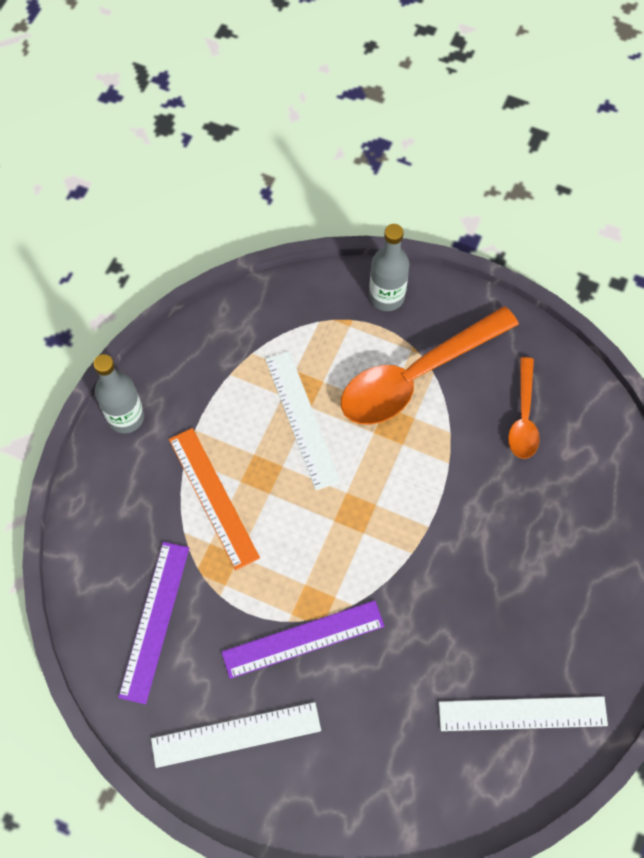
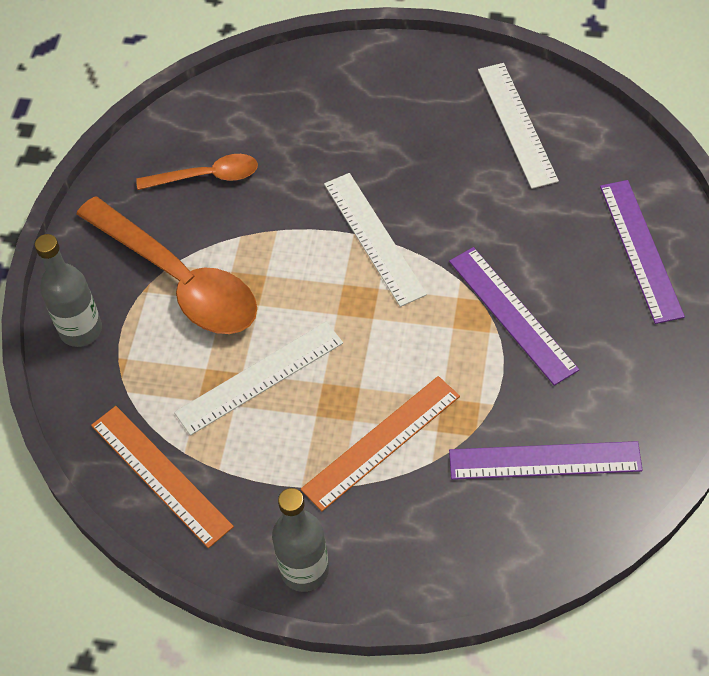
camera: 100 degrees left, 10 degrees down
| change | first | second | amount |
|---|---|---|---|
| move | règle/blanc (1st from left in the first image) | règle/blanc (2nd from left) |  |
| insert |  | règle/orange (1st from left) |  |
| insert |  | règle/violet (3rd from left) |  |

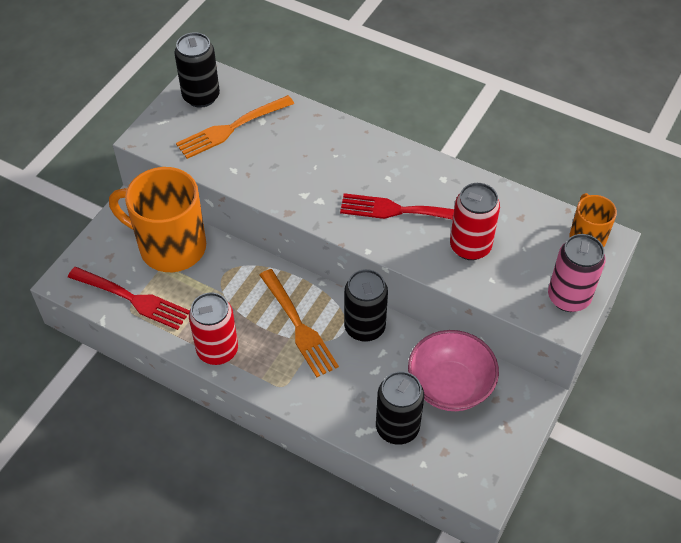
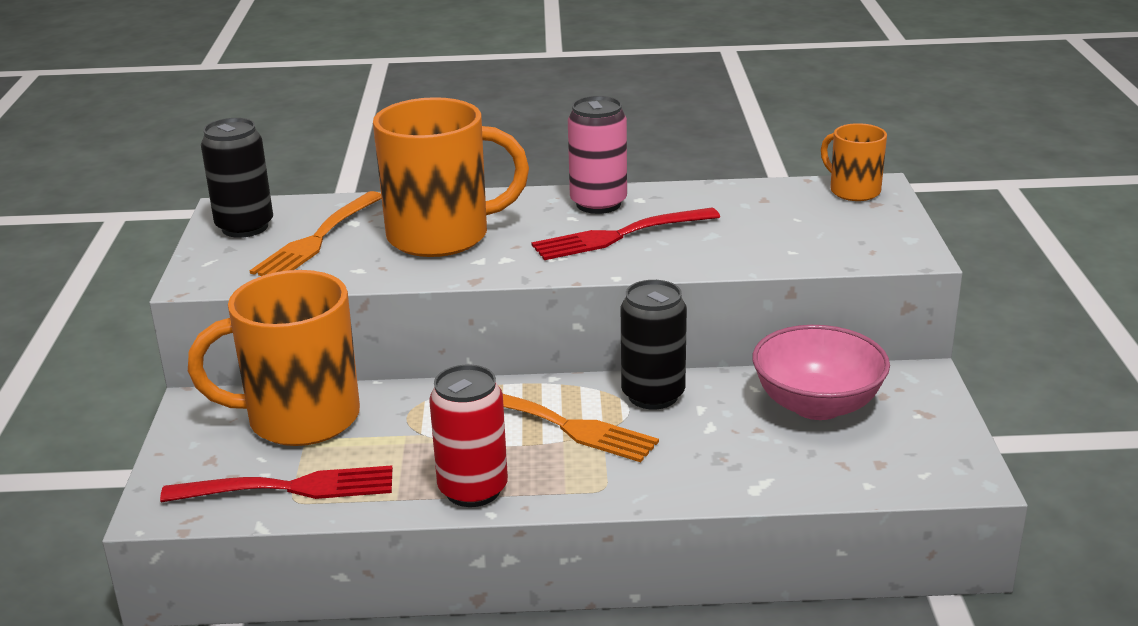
camera: 30 degrees left, 25 degrees down
| change | first | second | amount |
|---|---|---|---|
| delete | canette/noir (3rd from left) |  |  |
| delete | canette/rouge (2nd from left) |  |  |
| move | canette/rose |  |  |
| insert |  | tasse/orange (2nd from left) |  |

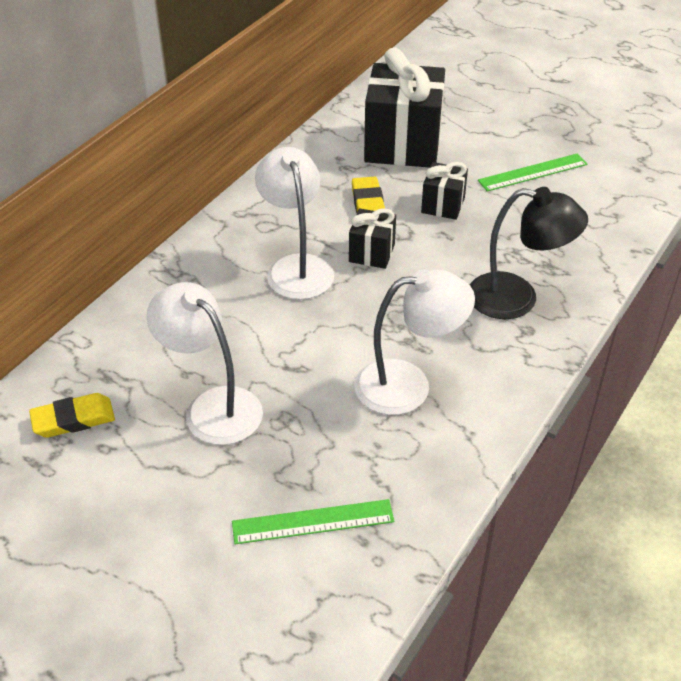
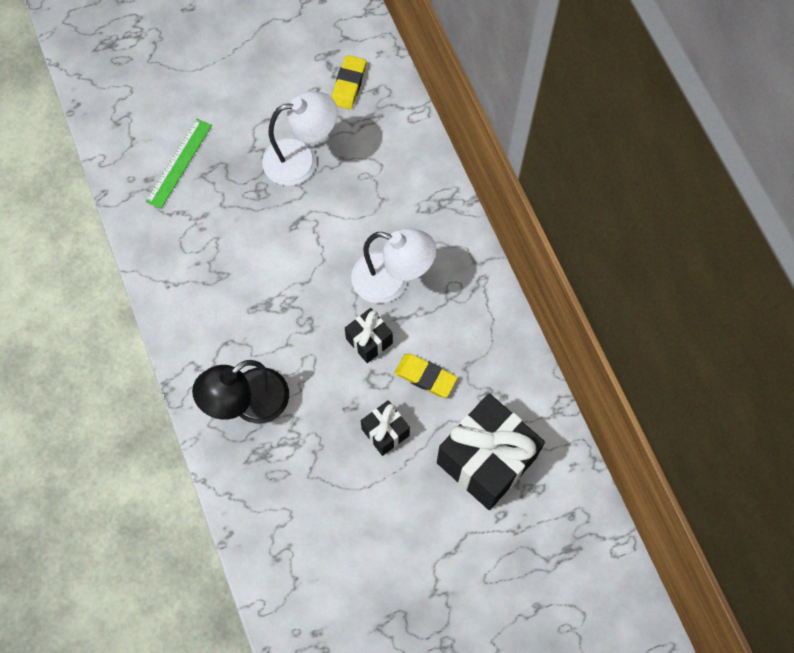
camera: 125 degrees right, 25 degrees up
| change | first | second | amount |
|---|---|---|---|
| delete | lampe/blanc (3rd from left) |  |  |
| delete | règle/vert (2nd from left) |  |  |

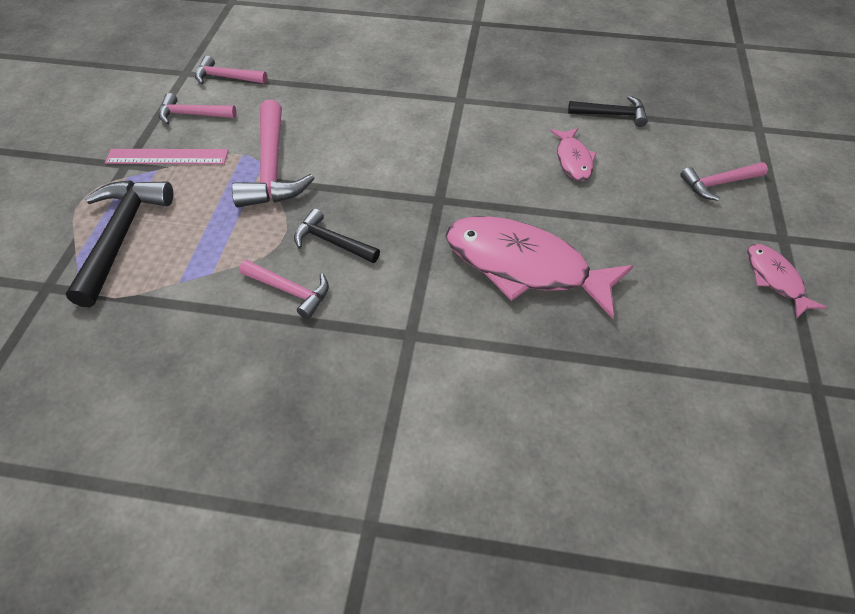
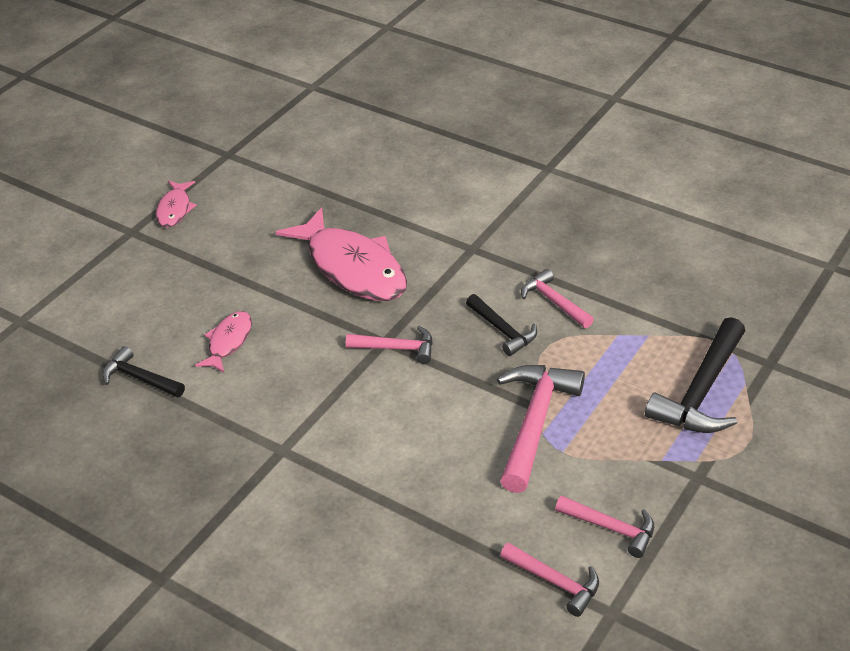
camera: 155 degrees left, 10 degrees down
| change | first | second | amount |
|---|---|---|---|
| delete | règle/rose |  |  |
| move | marteau/rose (5th from left in the first image) | marteau/rose (1st from left) |  |

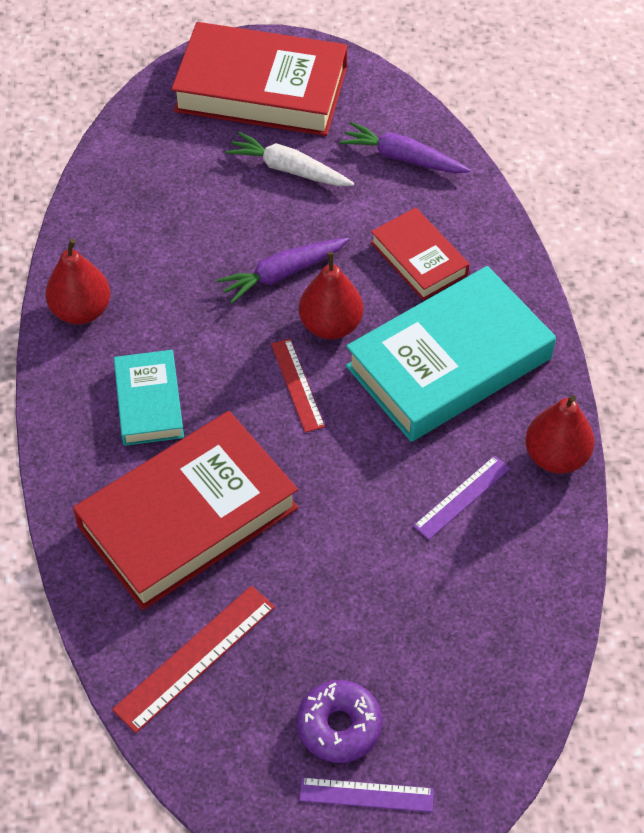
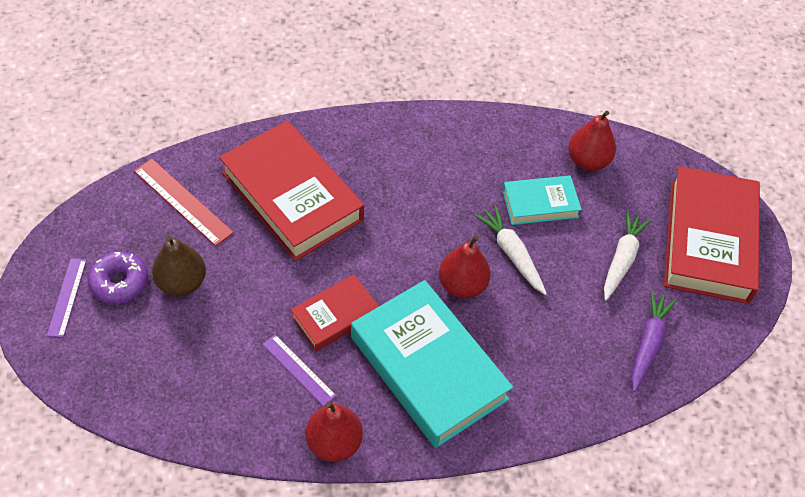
camera: 85 degrees right, 0 degrees up
| change | first | second | amount |
|---|---|---|---|
| move | poire/rouge (1st from left in the first image) | poire/rouge (3rd from left) |  |
| move | livre/turquoise (1st from left in the first image) | livre/turquoise (2nd from left) |  |
| recolor | carotte/violet (1st from left) | carotte/blanc (1st from left) |  |
| delete | règle/rouge (2nd from left) |  |  |
| move | livre/rouge (3rd from left in the first image) | livre/rouge (2nd from left) |  |
| insert |  | poire/marron |  |

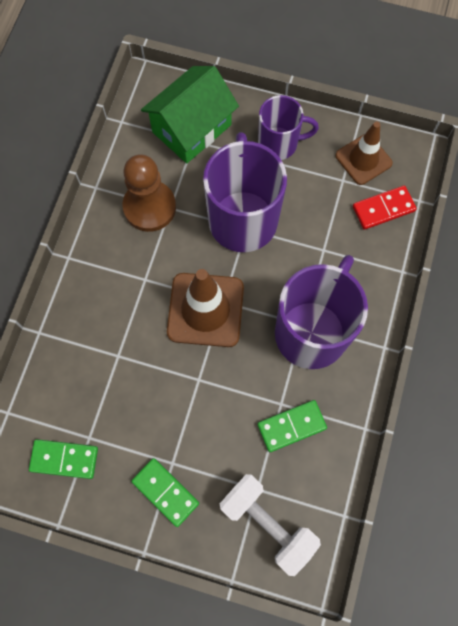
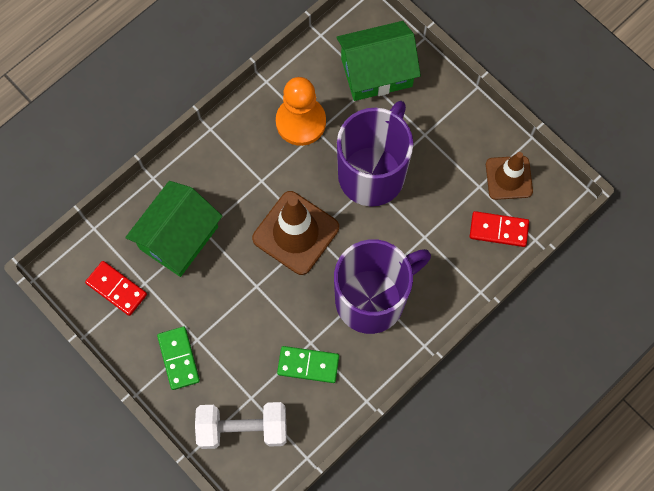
camera: 30 degrees right, 0 degrees up
| change | first | second | amount |
|---|---|---|---|
| recolor | domino/vert (1st from left) | domino/rouge (1st from left) |  |
| recolor | pion/marron | pion/orange |  |
| rotate | haltère/blanc |  | 75 degrees counterclockwise |
| delete | tasse/violet (2nd from left) |  |  |
| insert |  | maison/vert (1st from left) |  |

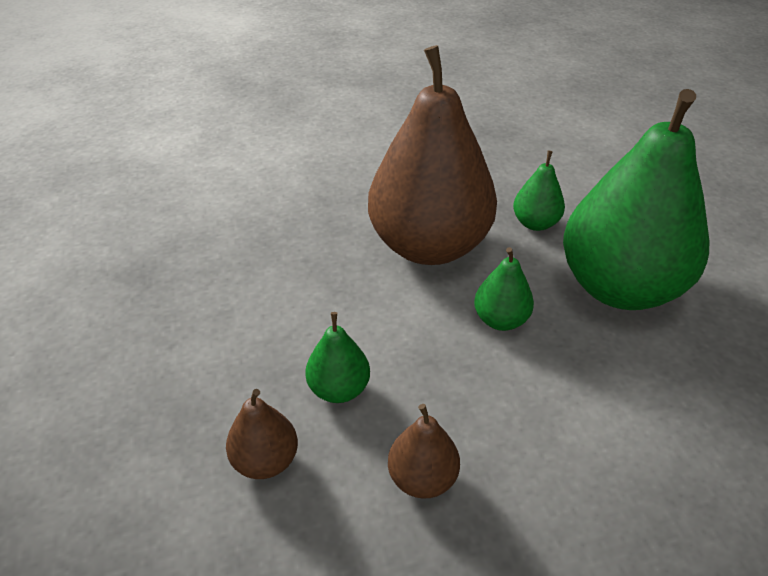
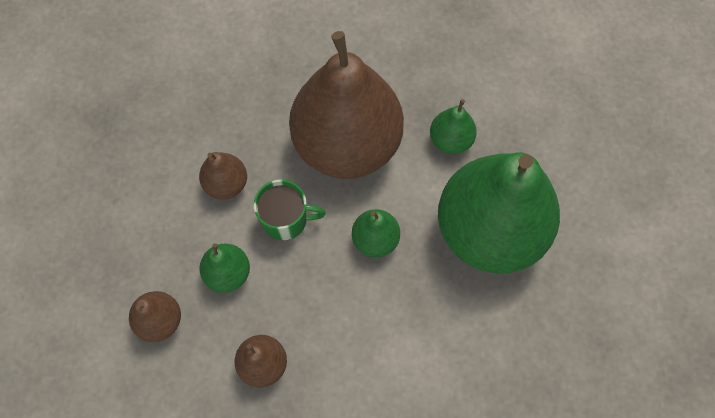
camera: 15 degrees right, 25 degrees up
| change | first | second | amount |
|---|---|---|---|
| insert |  | poire/marron (2nd from left) |  |
| insert |  | tasse/vert |  |

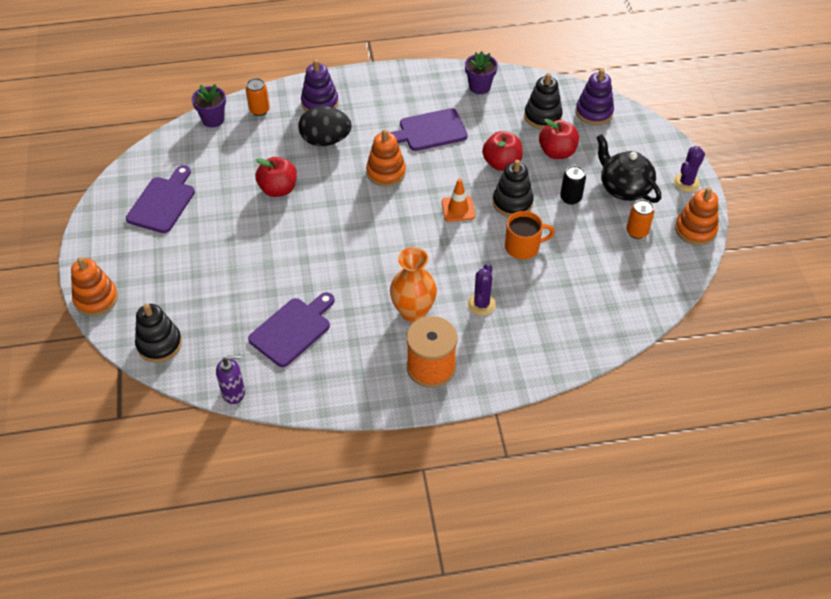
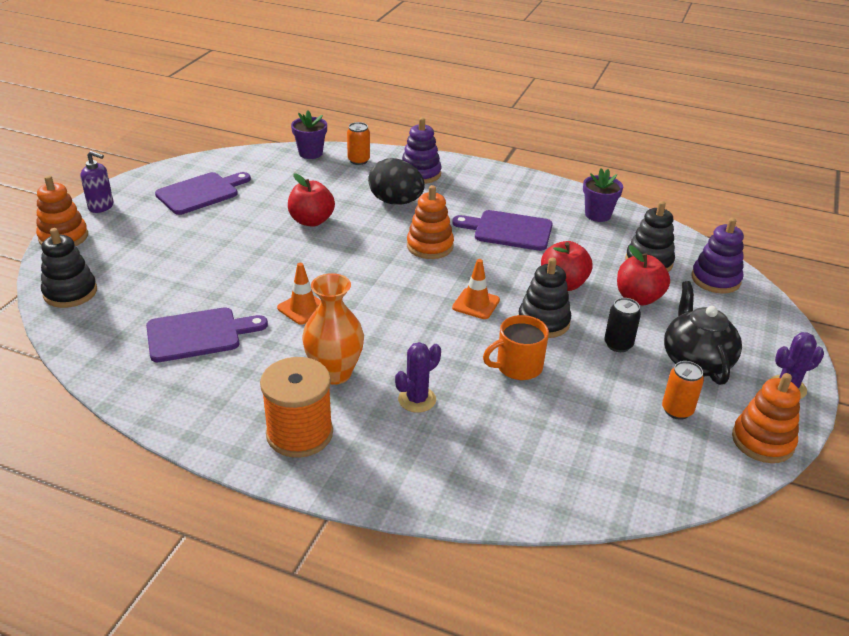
camera: 30 degrees right, 15 degrees down
| change | first | second | amount |
|---|---|---|---|
| move | distributeur de savon/violet |  |  |
| rotate | tasse/orange |  | 135 degrees clockwise |
| insert |  | cône de chantier/orange (1st from left) |  |

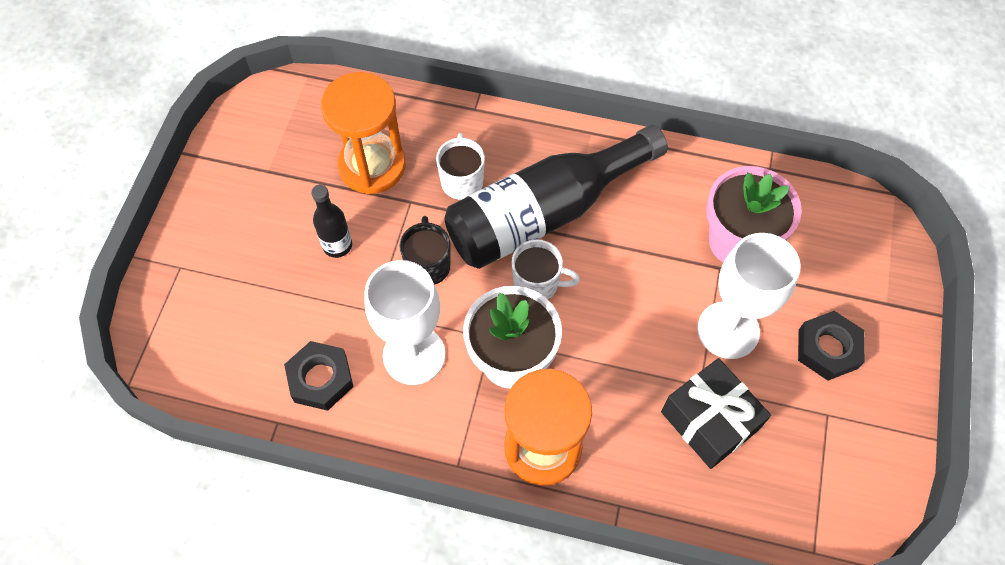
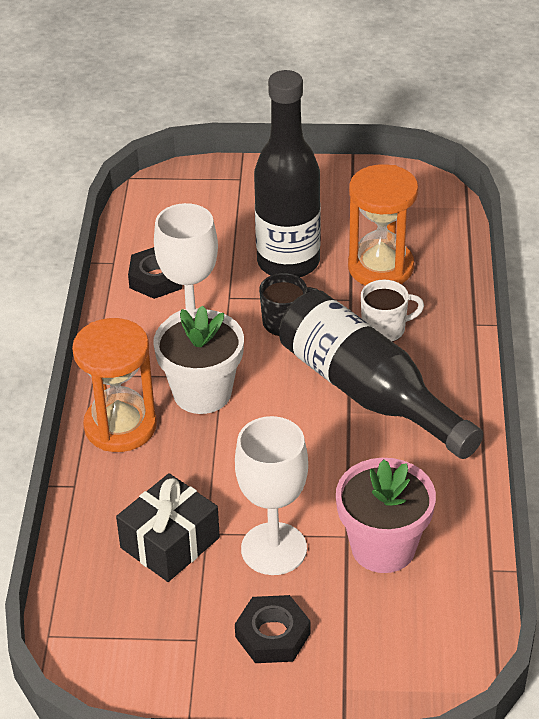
camera: 80 degrees right, 20 degrees down
| change | first | second | amount |
|---|---|---|---|
| resize | bouteille/noir (1st from left) |  | x2.25 |
| delete | tasse/blanc (2nd from left) |  |  |

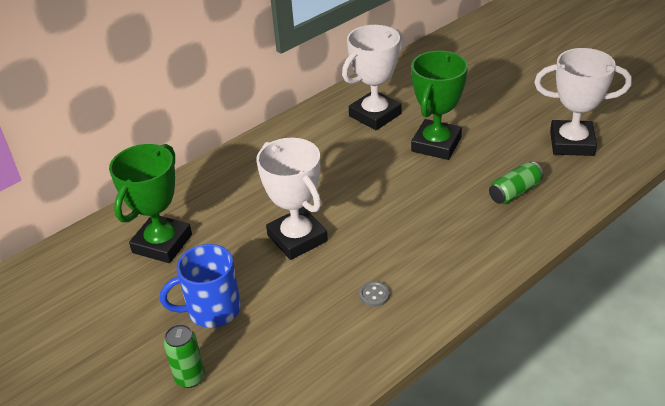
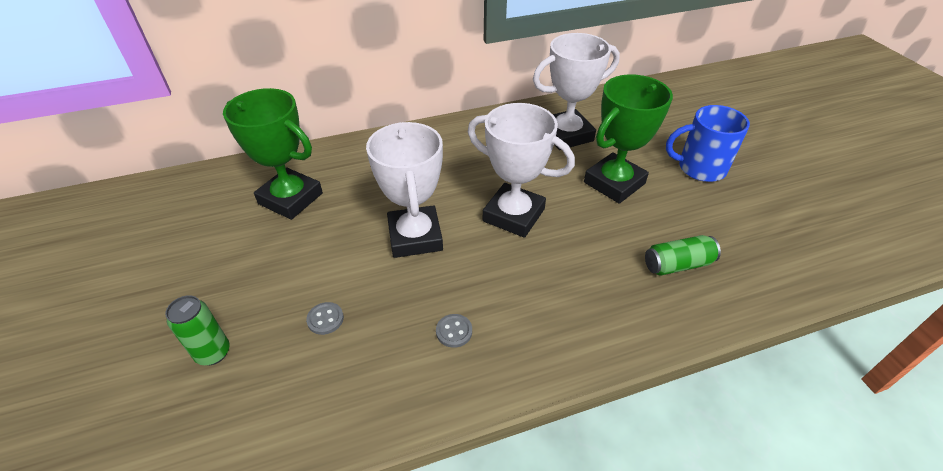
camera: 20 degrees right, 5 degrees up
| change | first | second | amount |
|---|---|---|---|
| rotate | trophée/vert (1st from left) |  | 75 degrees clockwise |
| move | tasse/bleu |  |  |
| move | trophée/blanc (3rd from left in the first image) | trophée/blanc (2nd from left) |  |
| insert |  | bouton/gris (1st from left) |  |

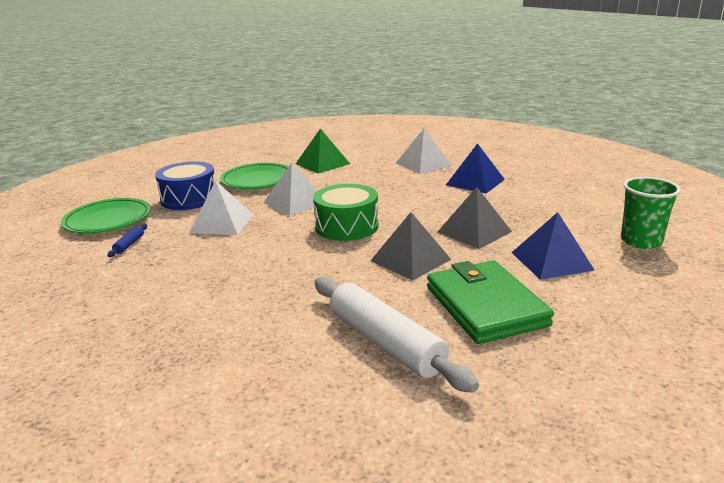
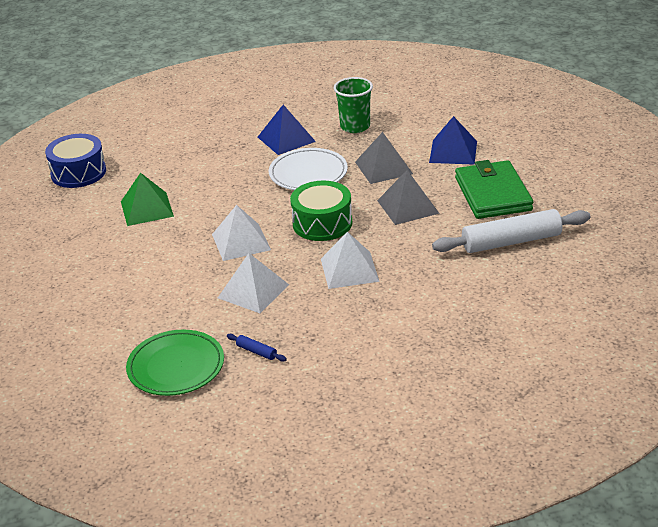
camera: 65 degrees left, 10 degrees up
| change | first | second | amount |
|---|---|---|---|
| move | tambour/bleu |  |  |
| delete | assiette/vert (2nd from left) |  |  |
| move | pyramide/blanc (3rd from left) |  |  |
| rotate | portefeuille/vert |  | 75 degrees clockwise |
| move | gobelet/vert |  |  |
| insert |  | assiette/blanc |  |

